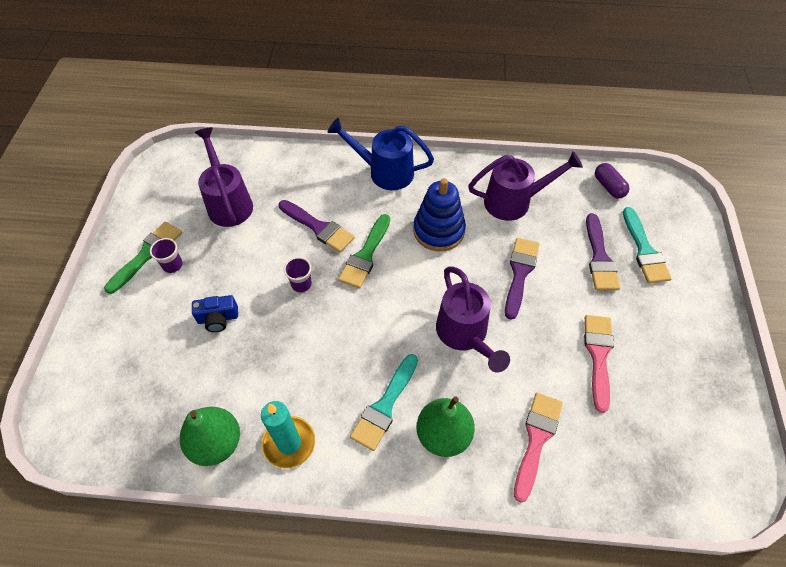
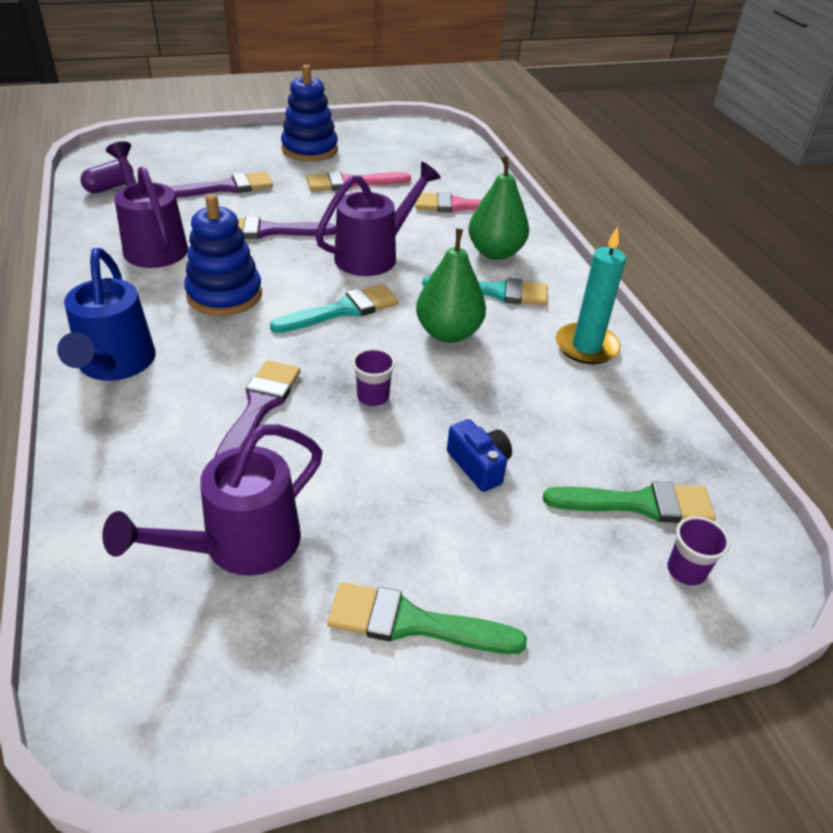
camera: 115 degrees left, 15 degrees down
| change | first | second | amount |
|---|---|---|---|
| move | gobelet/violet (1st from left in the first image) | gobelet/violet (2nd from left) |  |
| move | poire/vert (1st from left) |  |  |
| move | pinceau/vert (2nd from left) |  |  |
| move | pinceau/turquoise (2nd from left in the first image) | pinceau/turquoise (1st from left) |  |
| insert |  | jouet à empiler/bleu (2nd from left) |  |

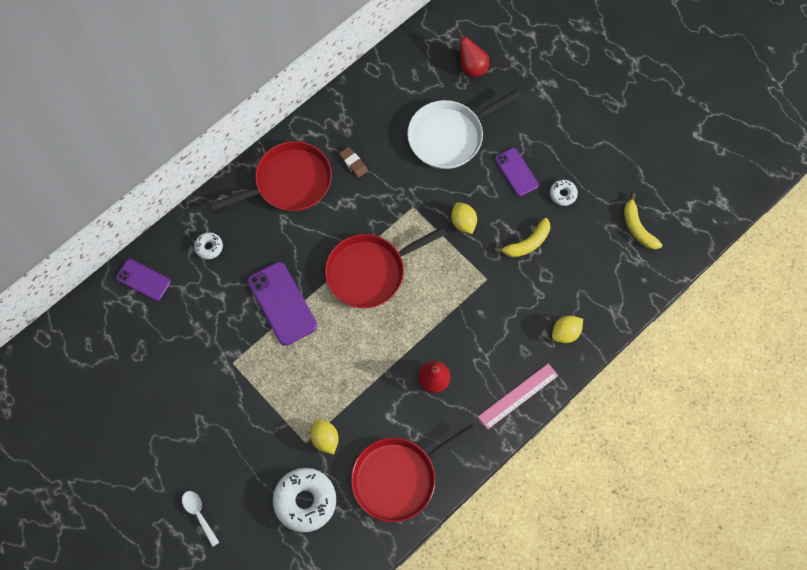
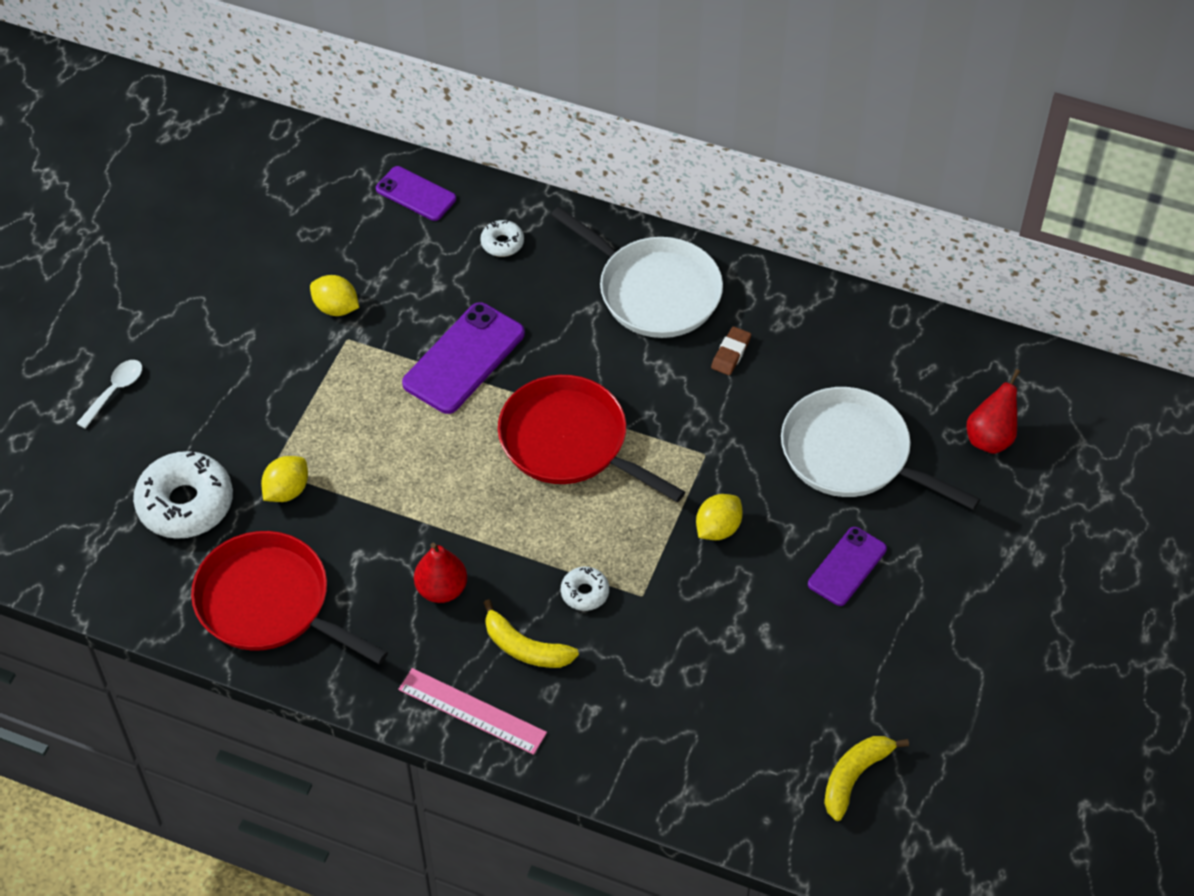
camera: 65 degrees right, 15 degrees down
| change | first | second | amount |
|---|---|---|---|
| rotate | téléphone/violet (1st from left) |  | 60 degrees counterclockwise |
| recolor | poêle/rouge (1st from left) | poêle/blanc (1st from left) |  |
| move | banane/jaune (1st from left) |  |  |
| move | beignet/blanc (3rd from left) |  |  |
| move | citron/jaune (3rd from left in the first image) | citron/jaune (2nd from left) |  |

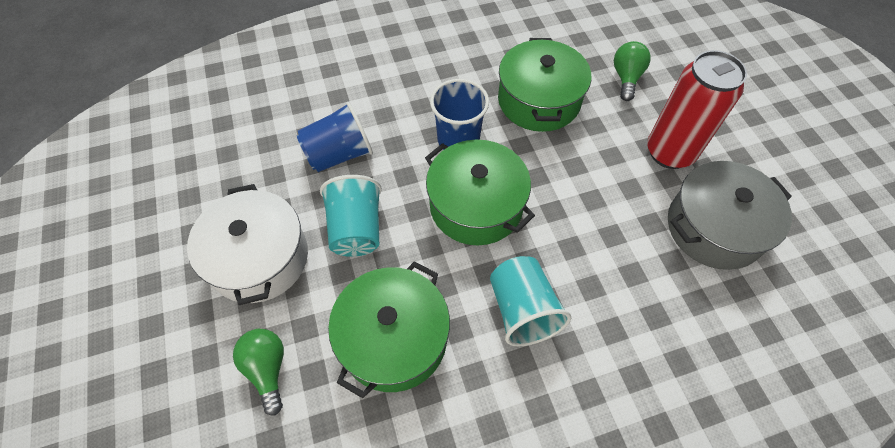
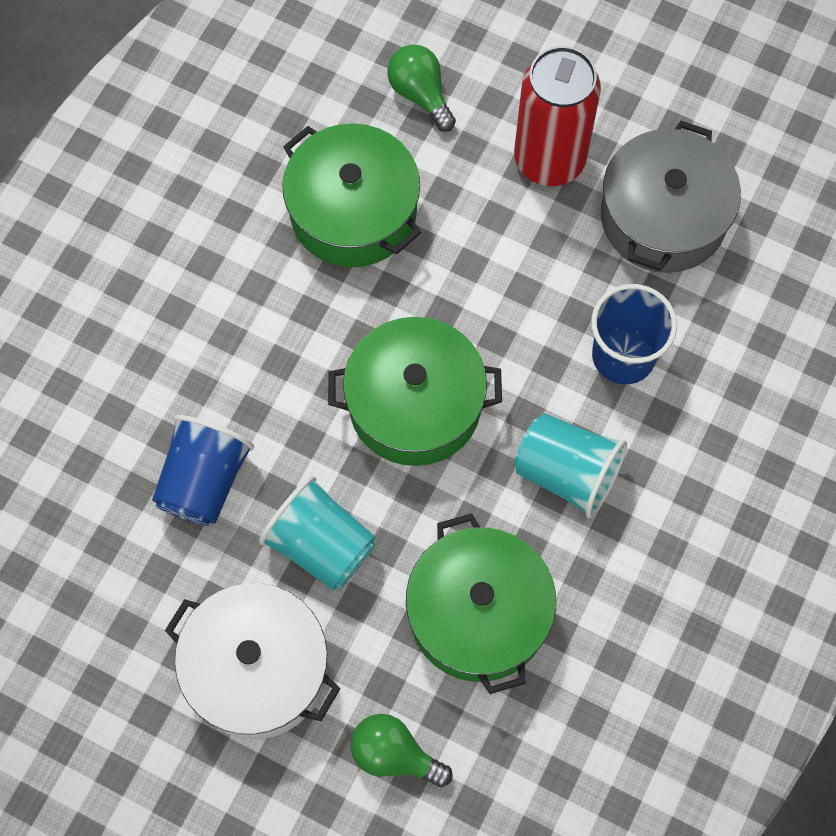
camera: 45 degrees left, 10 degrees up
| change | first | second | amount |
|---|---|---|---|
| move | gobelet/bleu (2nd from left) |  |  |

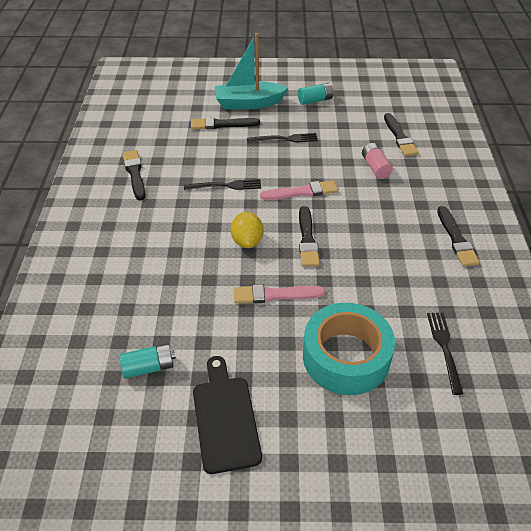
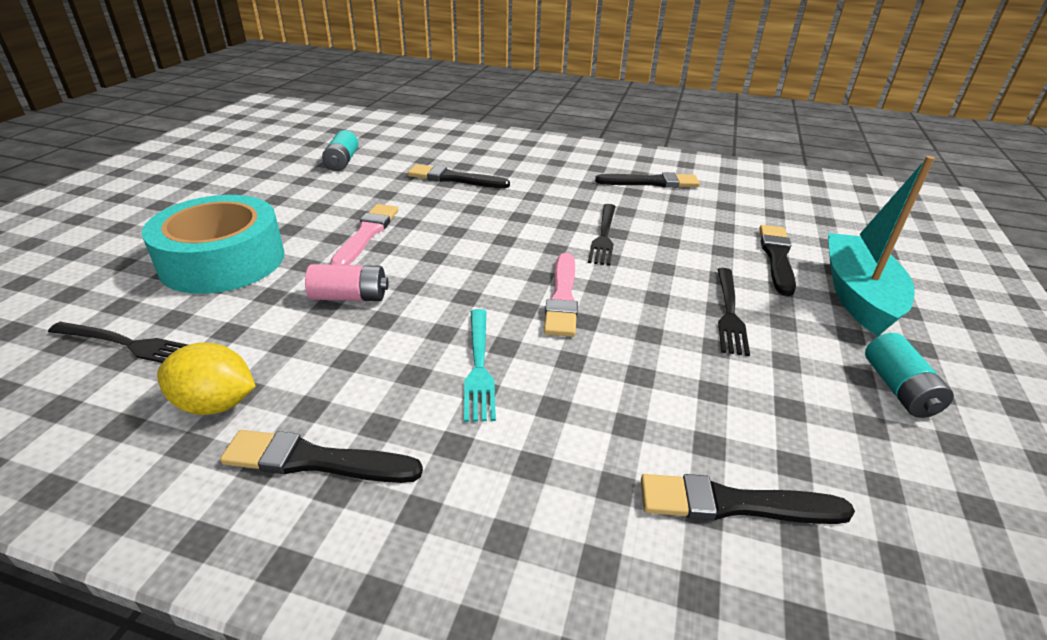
camera: 105 degrees right, 10 degrees down
| change | first | second | amount |
|---|---|---|---|
| delete | planche à découper/noir |  |  |
| move | citron/jaune |  |  |
| move | pinceau/noir (3rd from left in the first image) | pinceau/noir (2nd from left) |  |
| move | pile/rose |  |  |
| insert |  | fourchette/turquoise |  |

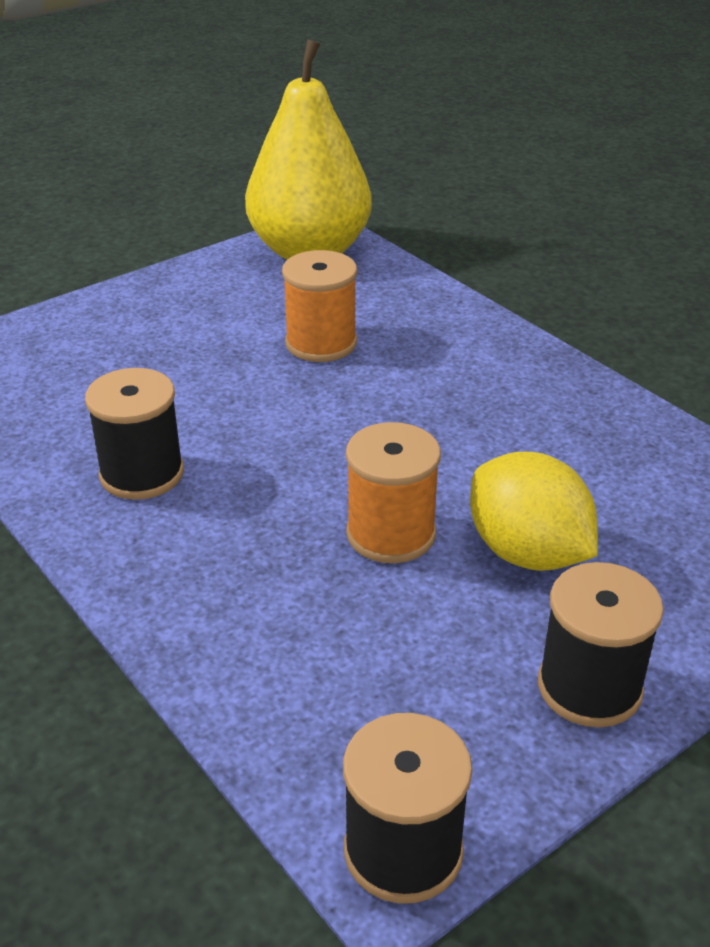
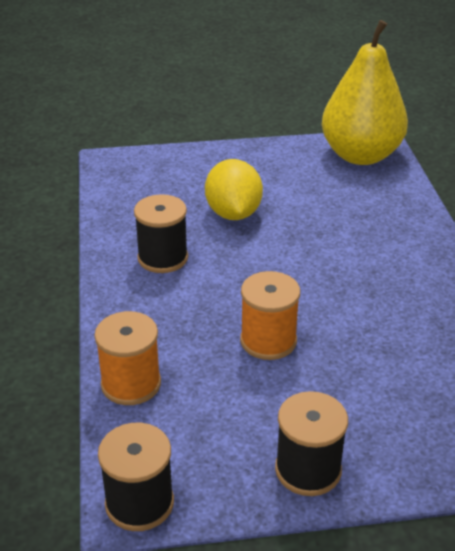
camera: 30 degrees right, 0 degrees up
| change | first | second | amount |
|---|---|---|---|
| move | bobine/orange (1st from left) |  |  |
| move | citron/jaune |  |  |

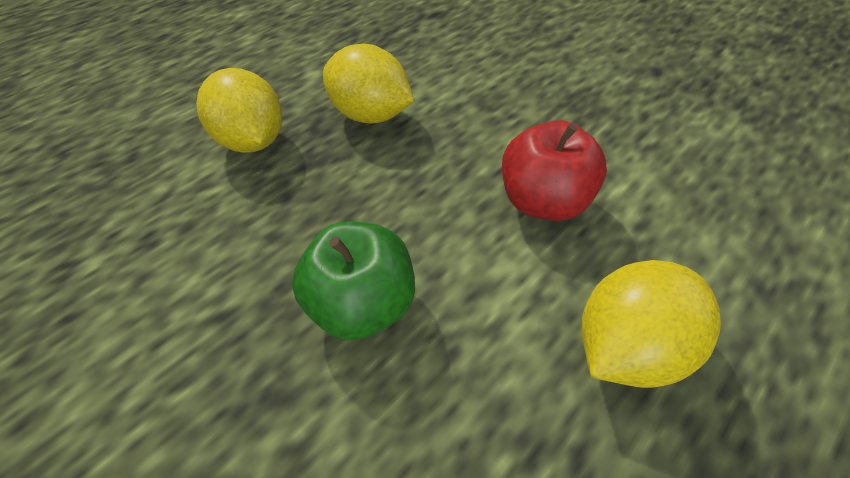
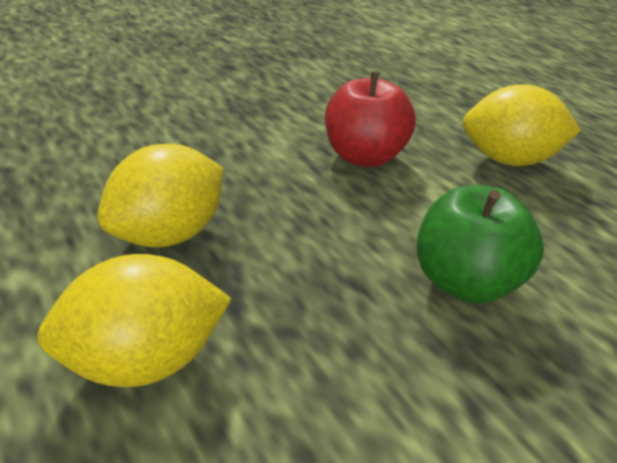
camera: 80 degrees left, 15 degrees down
| change | first | second | amount |
|---|---|---|---|
| rotate | citron/jaune (3rd from left) |  | 60 degrees counterclockwise |

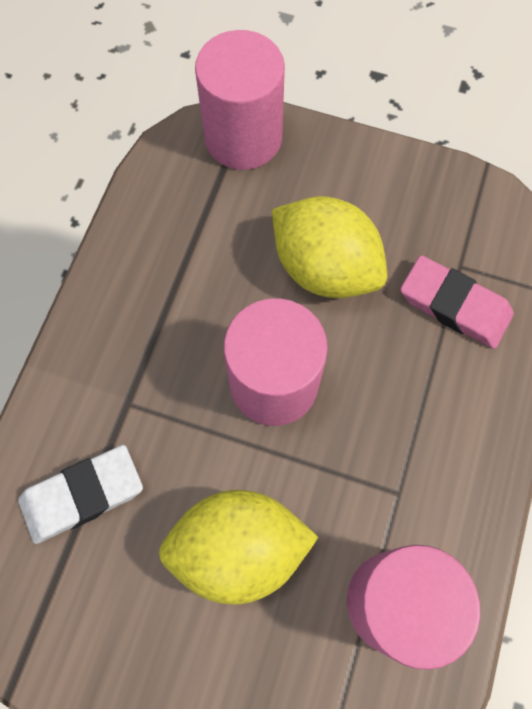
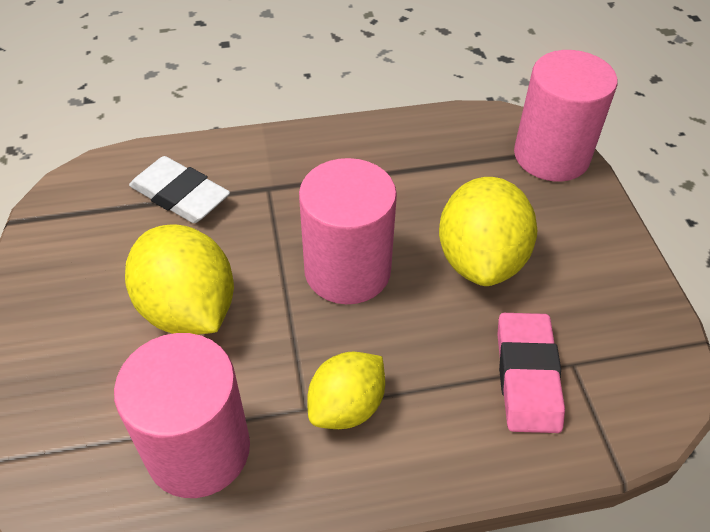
camera: 60 degrees right, 20 degrees down
| change | first | second | amount |
|---|---|---|---|
| insert |  | citron/jaune (2nd from left) |  |

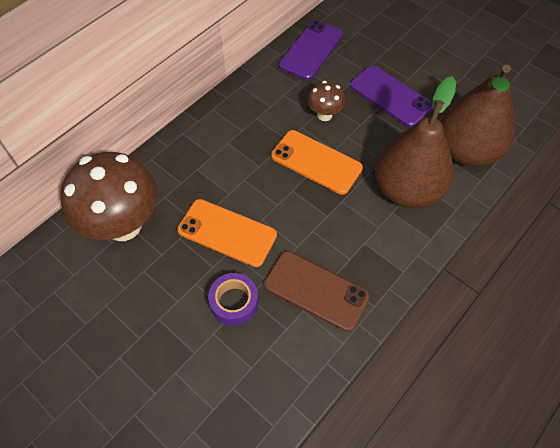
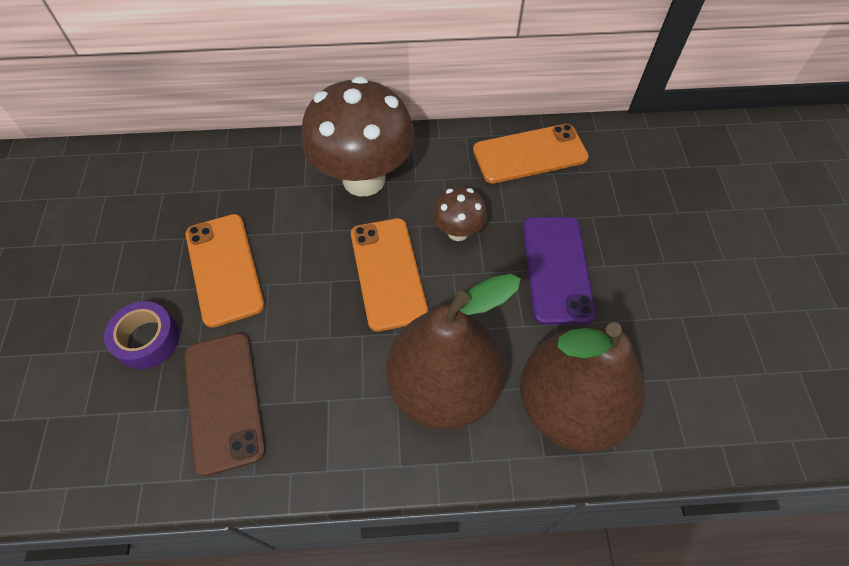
camera: 45 degrees right, 0 degrees up
| change | first | second | amount |
|---|---|---|---|
| move | champignon/marron (1st from left) |  |  |
| recolor | téléphone/violet (1st from left) | téléphone/orange (3rd from left) |  |

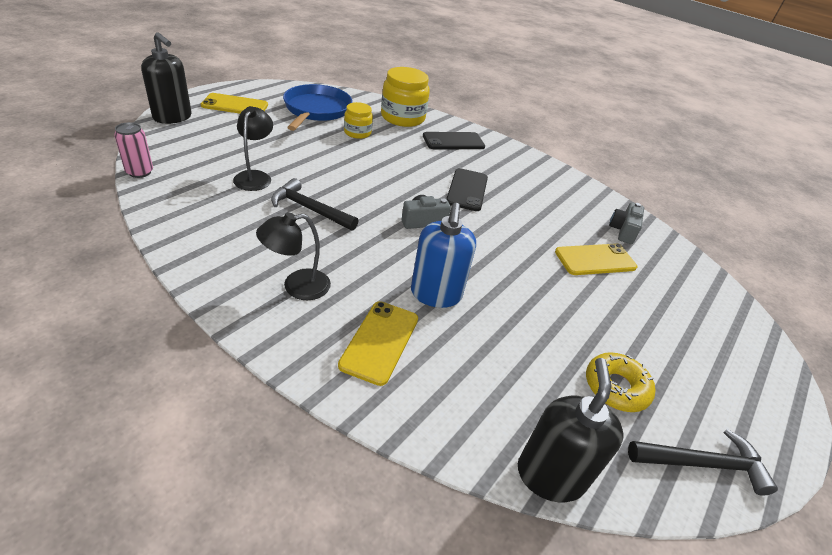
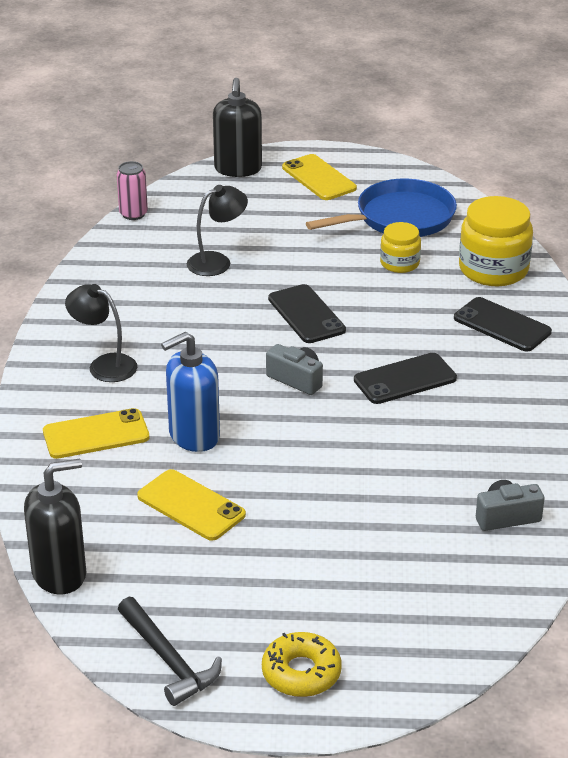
camera: 60 degrees right, 5 degrees down
| change | first | second | amount |
|---|---|---|---|
| delete | marteau/noir (1st from left) |  |  |
| move | téléphone/jaune (3rd from left in the first image) | téléphone/jaune (2nd from left) |  |
| move | beignet/jaune |  |  |
| insert |  | téléphone/noir (1st from left) |  |

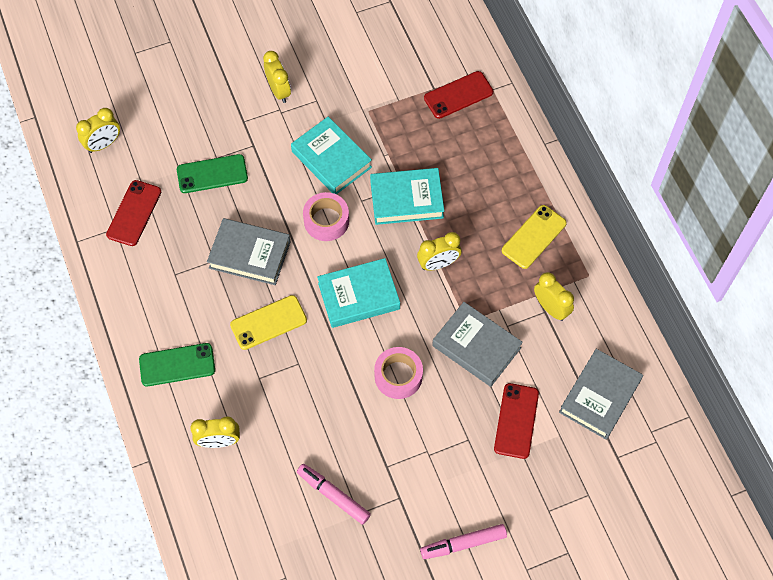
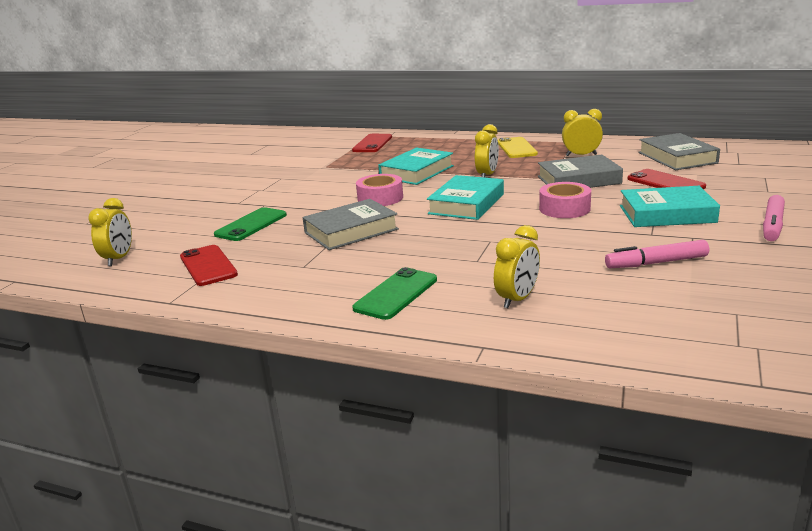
camera: 45 degrees left, 40 degrees down
| change | first | second | amount |
|---|---|---|---|
| delete | téléphone/jaune (1st from left) |  |  |
| delete | réveil/jaune (3rd from left) |  |  |
| move | livre/turquoise (1st from left in the first image) | livre/turquoise (3rd from left) |  |

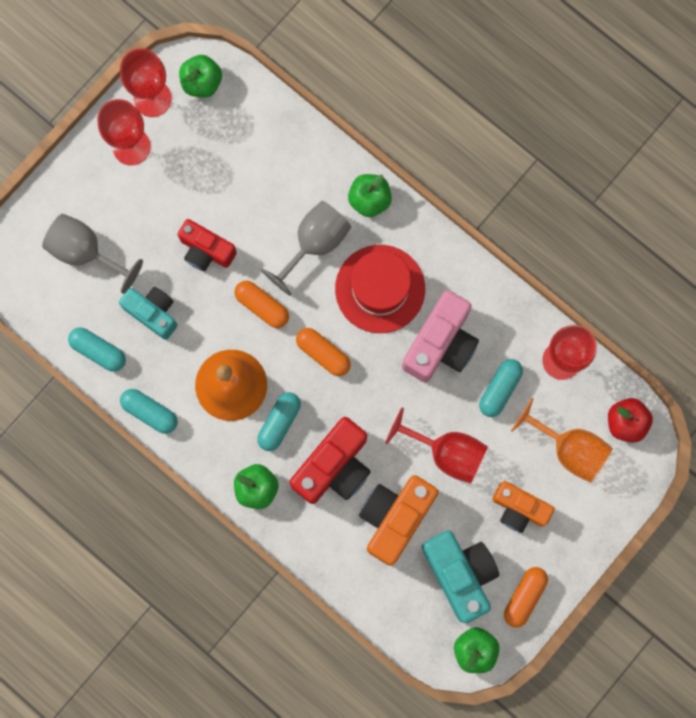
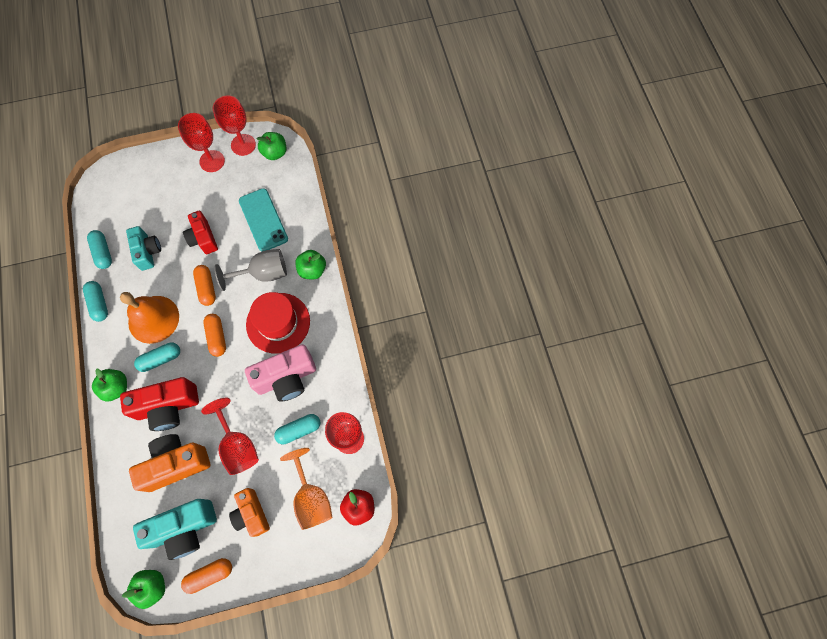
camera: 35 degrees right, 10 degrees down
| change | first | second | amount |
|---|---|---|---|
| delete | verre à pied/gris (1st from left) |  |  |
| rotate | appareil photo/turquoise (2nd from left) |  | 60 degrees clockwise |
| insert |  | téléphone/turquoise |  |

